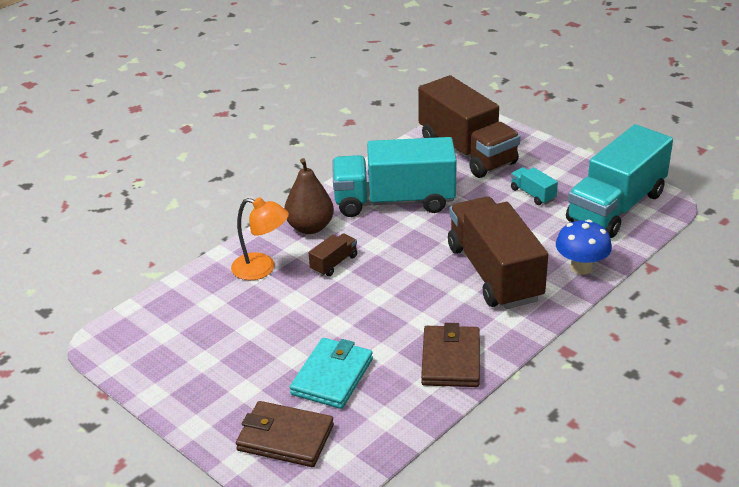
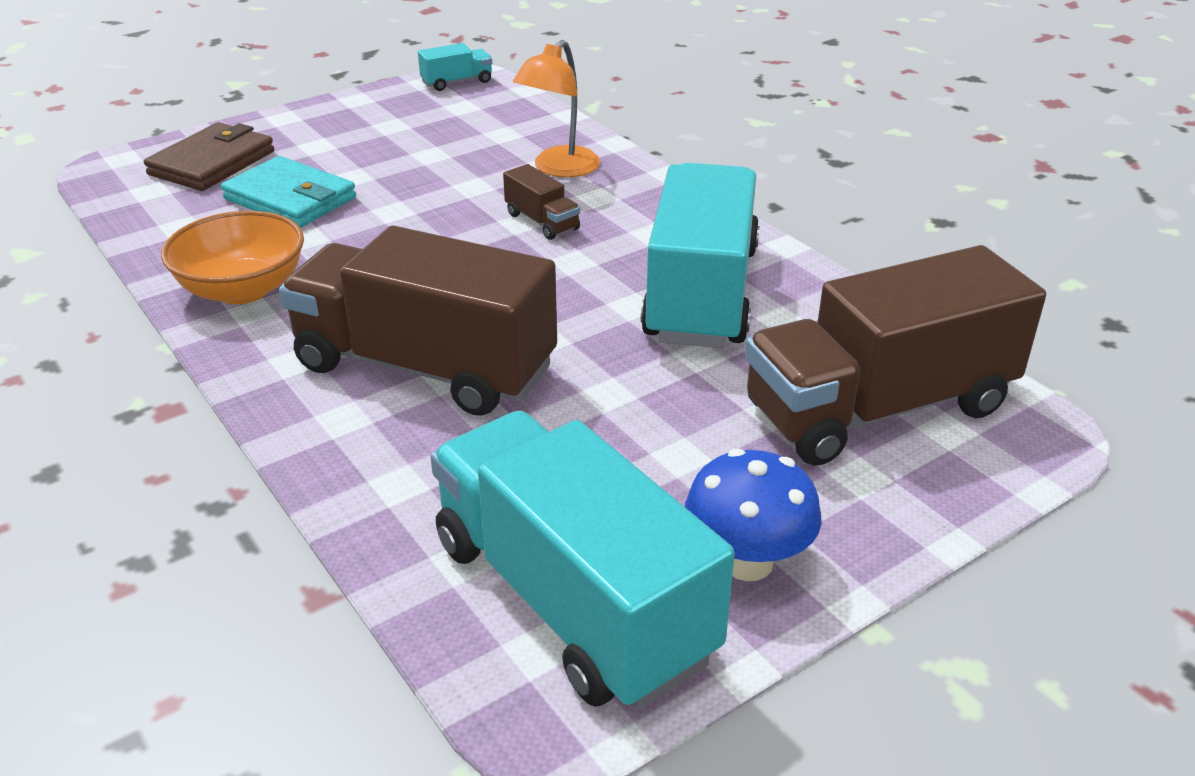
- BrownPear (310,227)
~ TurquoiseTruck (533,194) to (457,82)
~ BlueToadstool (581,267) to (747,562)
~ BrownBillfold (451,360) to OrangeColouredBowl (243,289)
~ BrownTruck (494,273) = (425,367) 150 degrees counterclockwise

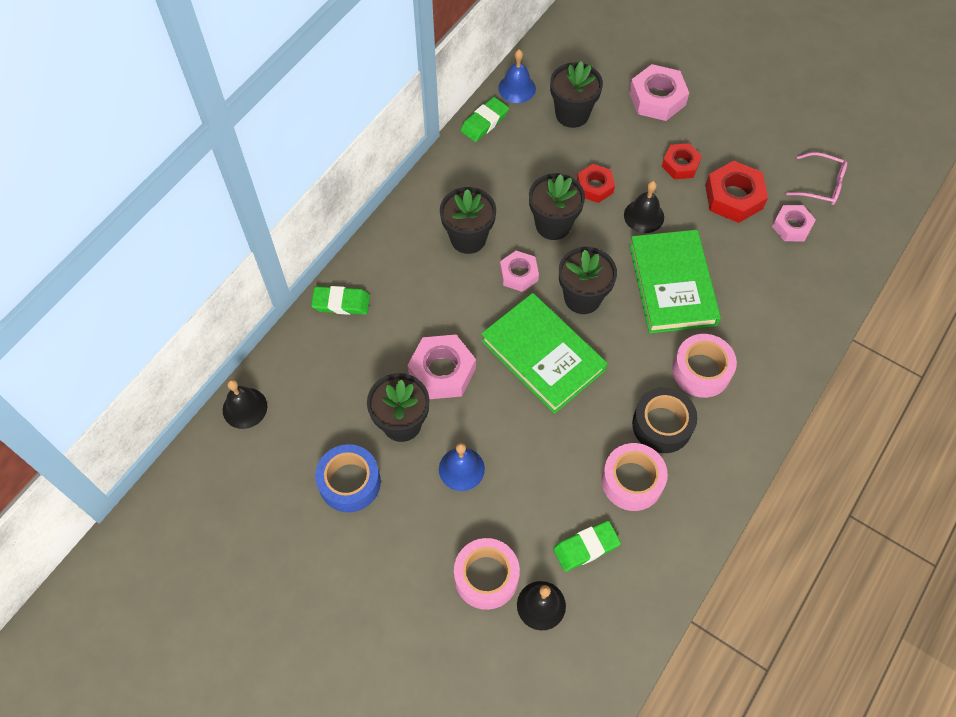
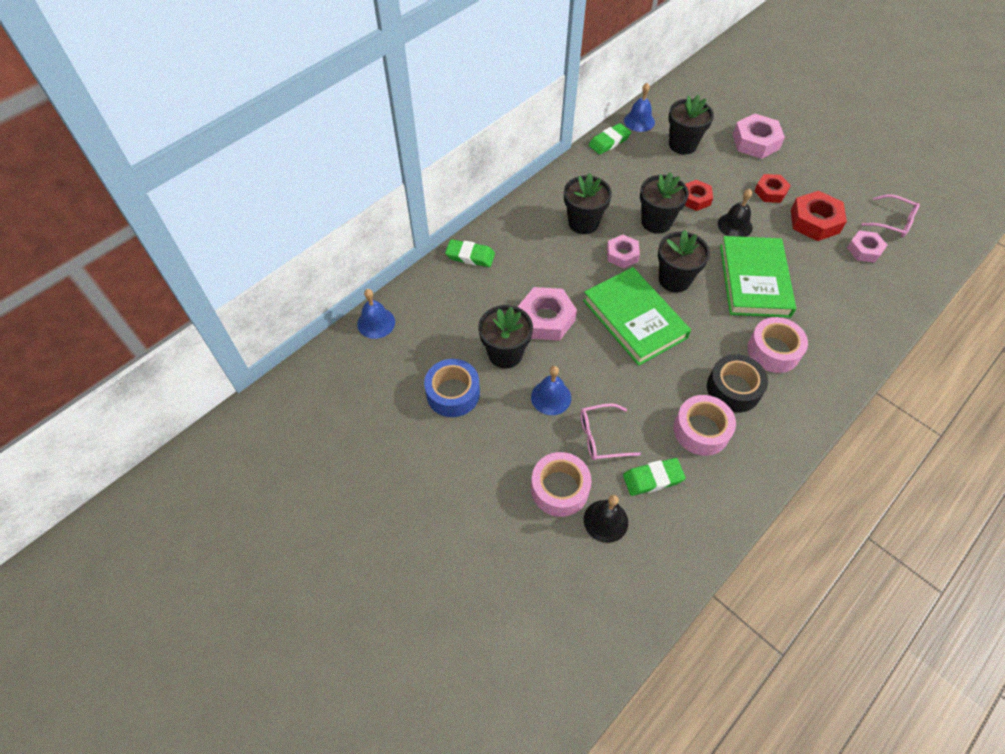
+ RosyEyeglasses (601,437)
~ BlackHandBell (245,408) to BlueHandBell (376,323)

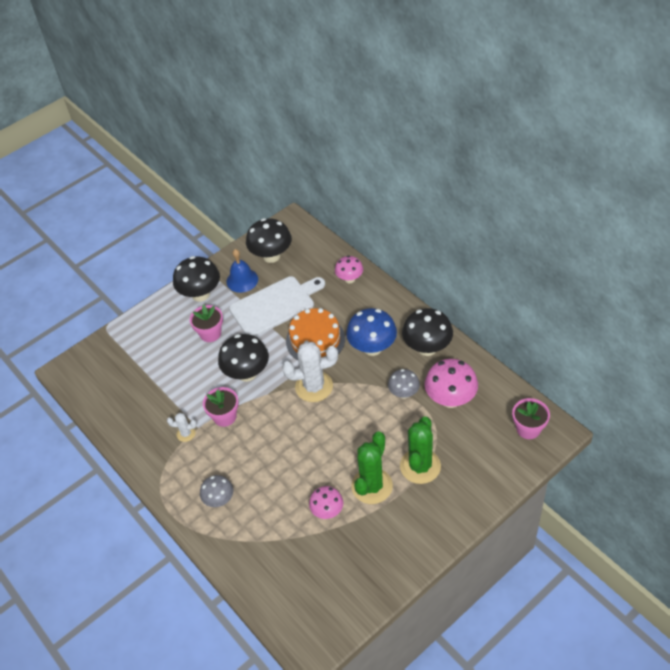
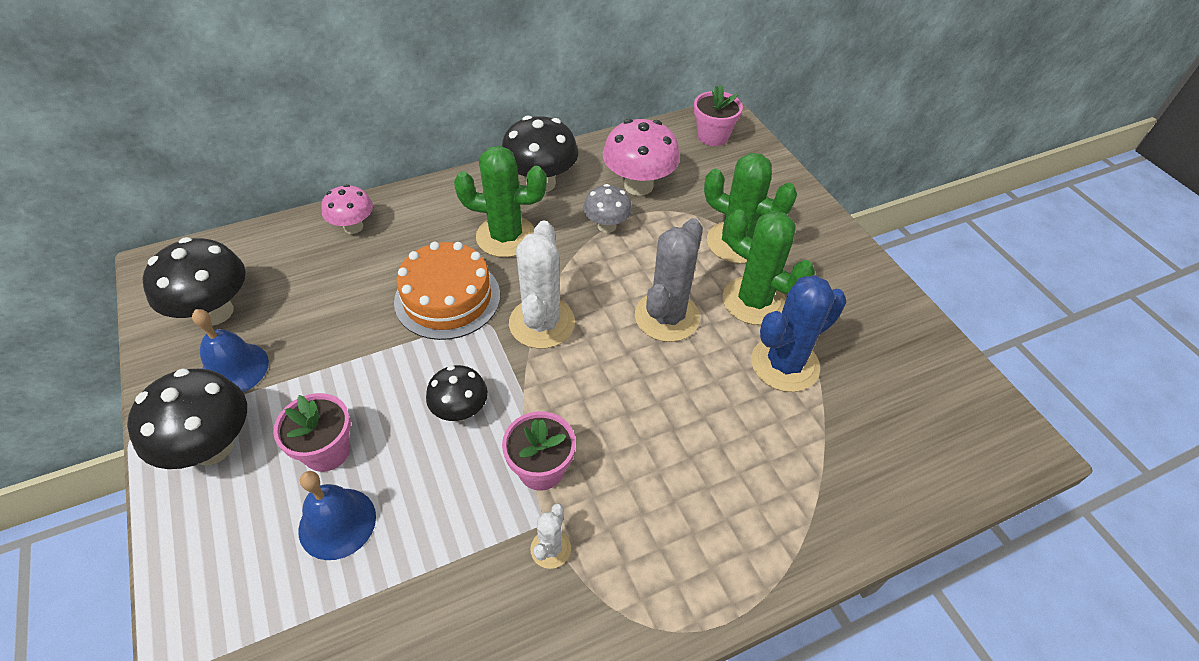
- GreyToadstool (219,500)
- WhiteBreadBoard (275,305)
+ BlueHandBell (337,523)
+ GreyCactus (667,317)
~ RosyToadstool (327,511) to BlueCactus (784,364)
~ BlueToadstool (372,348) to LeafGreenCactus (506,236)
~ BlackToadstool (247,373) = (460,411) x0.61

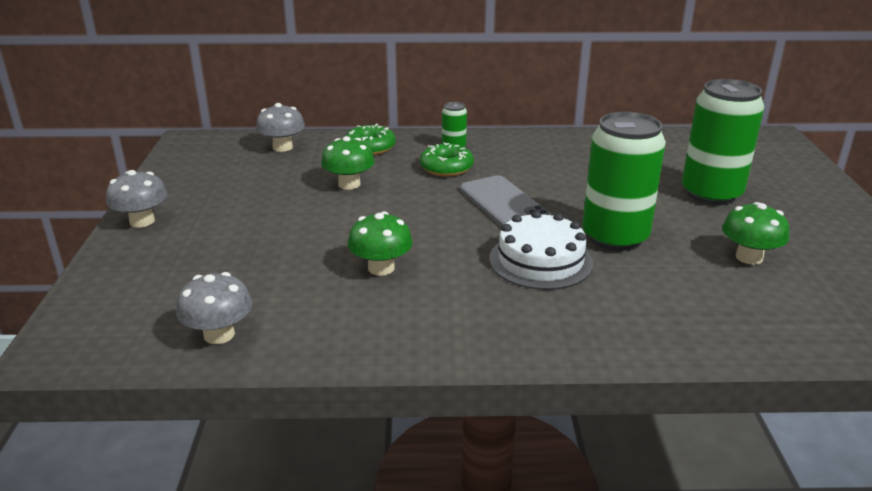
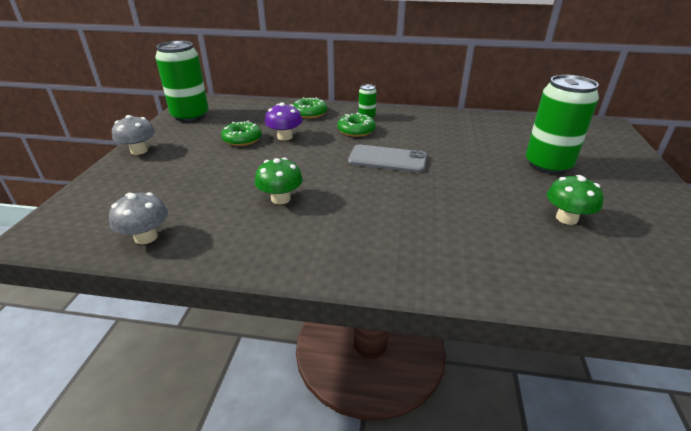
- GreyToadstool (282,147)
- WhiteGateau (540,261)
+ LeafGreenGlazedDonut (242,139)
~ LeafGreenCan (615,237) to (190,116)
~ LeafGreenToadstool (349,184) to RoyalPurpleToadstool (285,137)
~ GreyPhone (504,204) = (387,159) 60 degrees counterclockwise

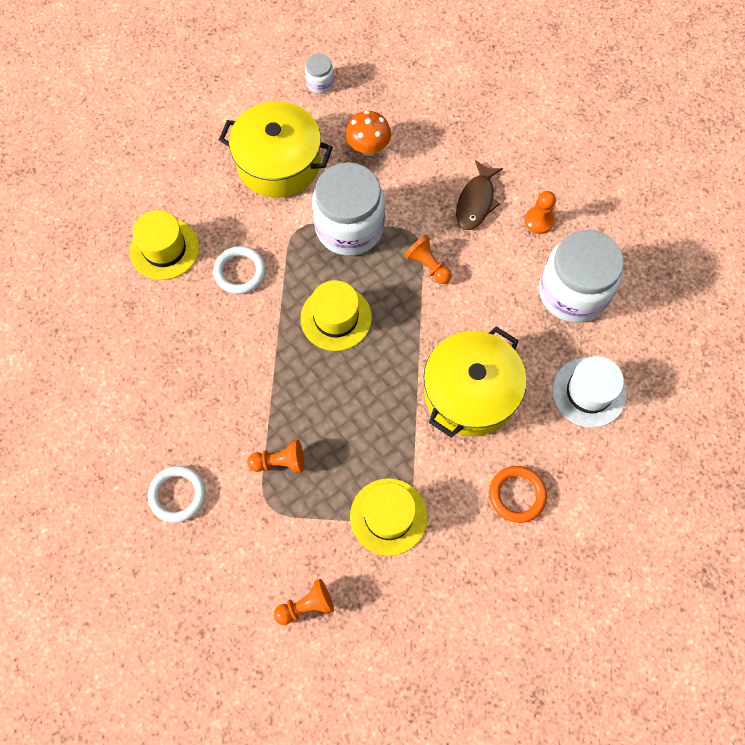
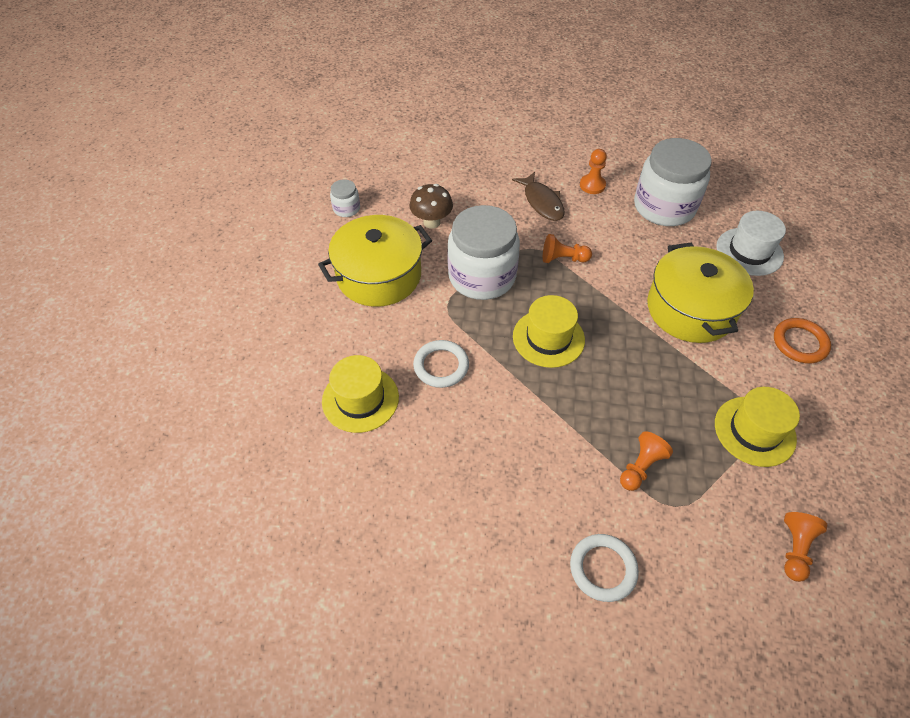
~ OrangeColouredToadstool (368,148) to BrownToadstool (431,222)

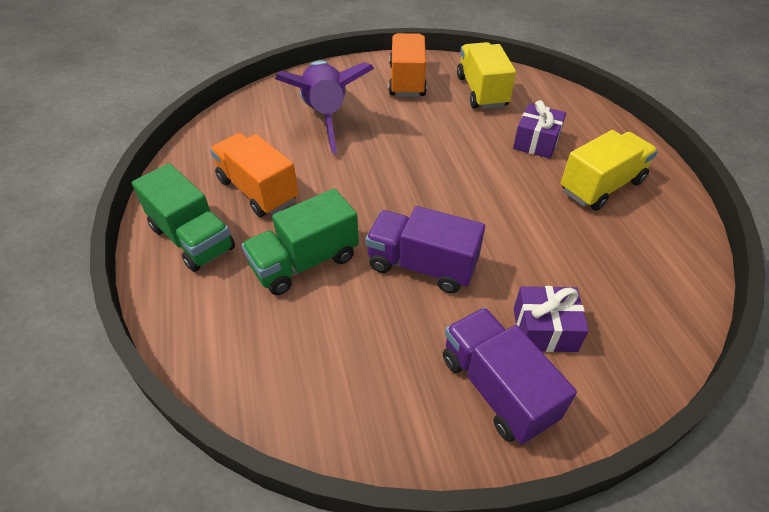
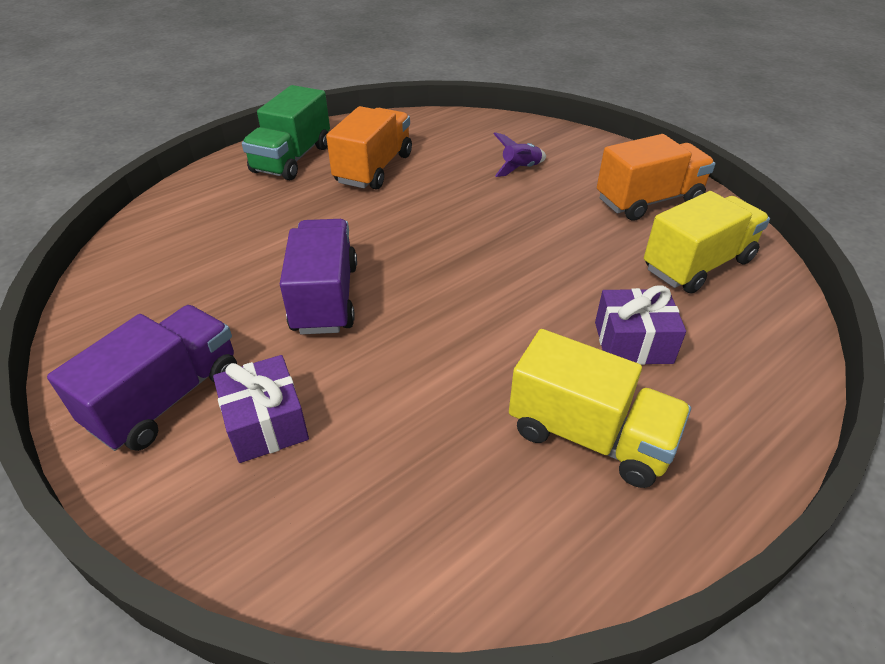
- LeafGreenTruck (305,262)
~ RoyalPurpleRocket (326,116) = (520,169) x0.41

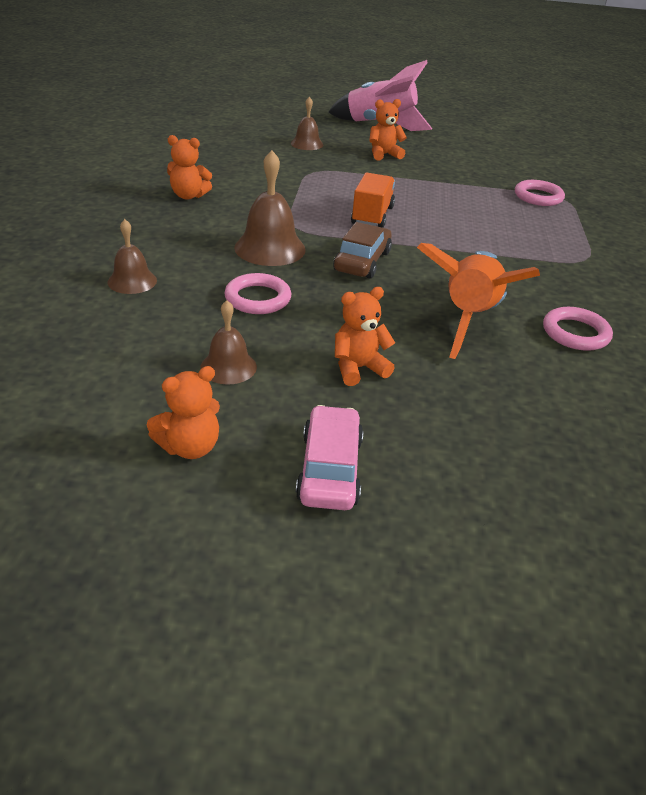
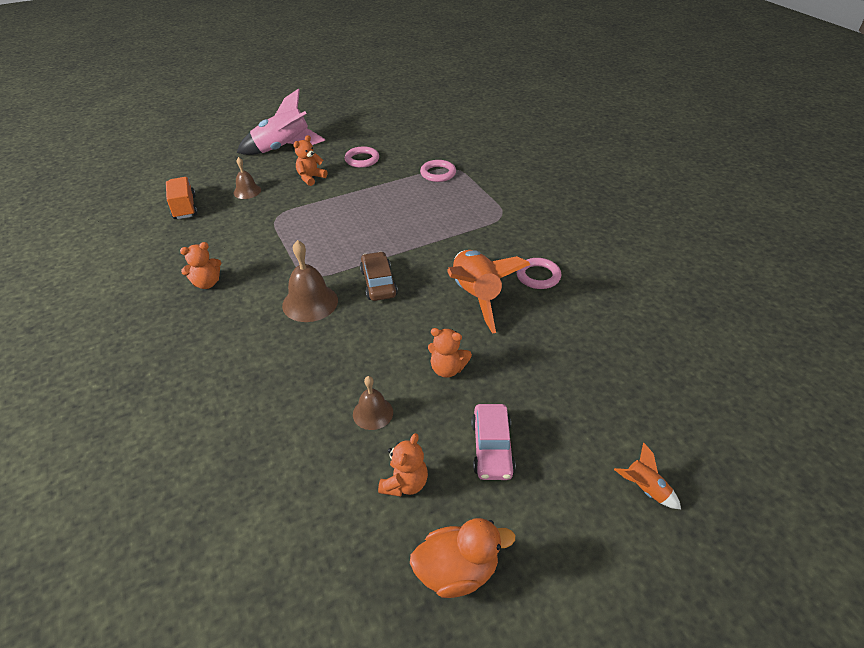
- BrownHandBell (132,281)
+ OrangeColouredToyDuck (457,571)
+ OrangeColouredRocket (645,489)
~ RosyRing (258,298) to (362,159)
~ OrangeColouredTruck (372,216) to (185,207)
~ RosyCar (330,469) = (492,448) 150 degrees counterclockwise
~ OrangeColouredTeddy (358,368) = (447,369) 105 degrees counterclockwise

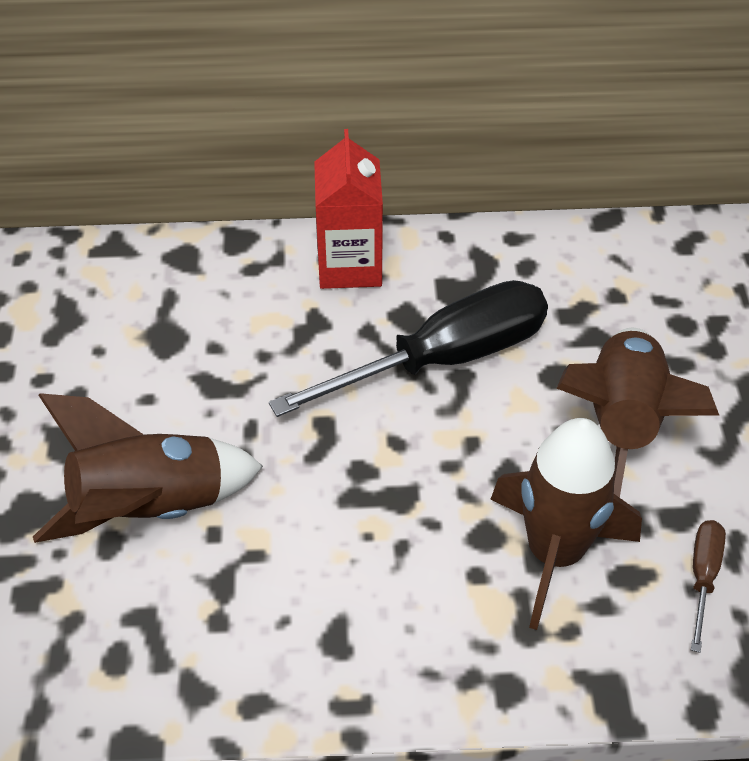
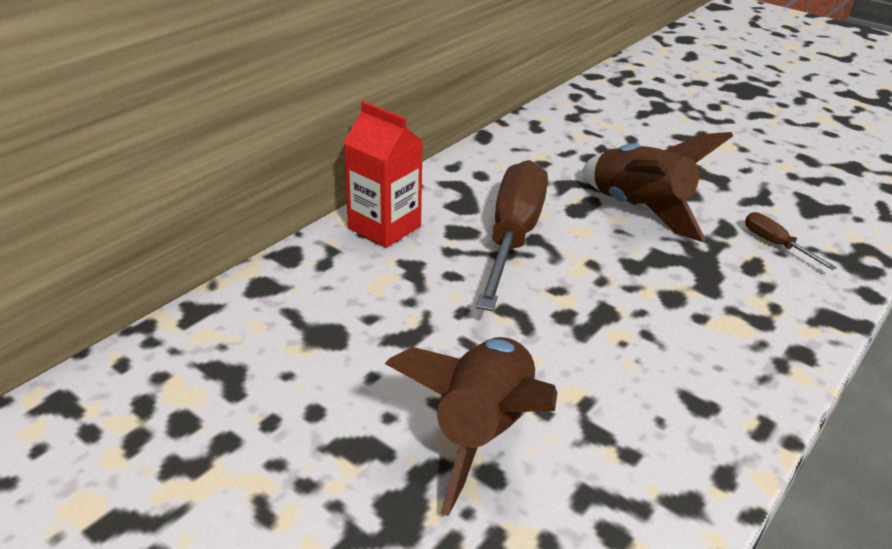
- BrownRocket (554,553)
~ BlackHandScrewdriver (443,359) to BrownHandScrewdriver (512,237)

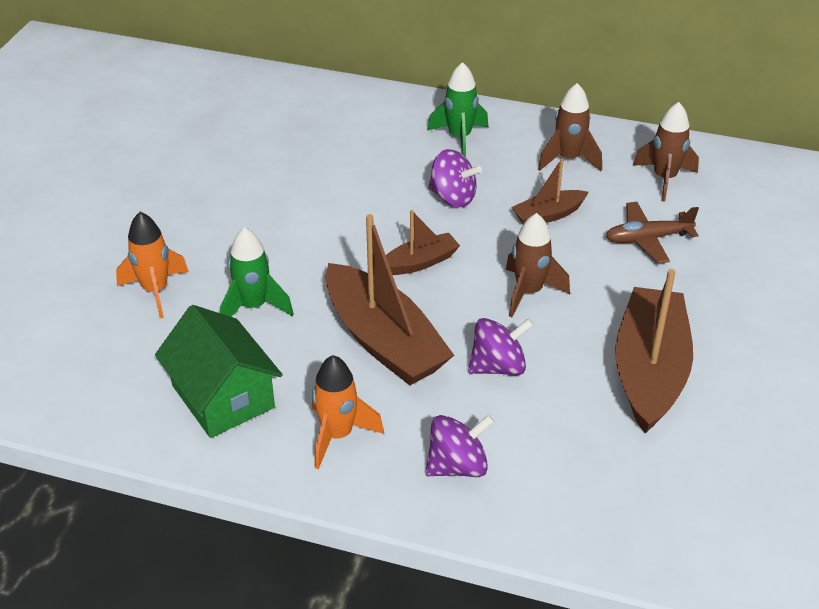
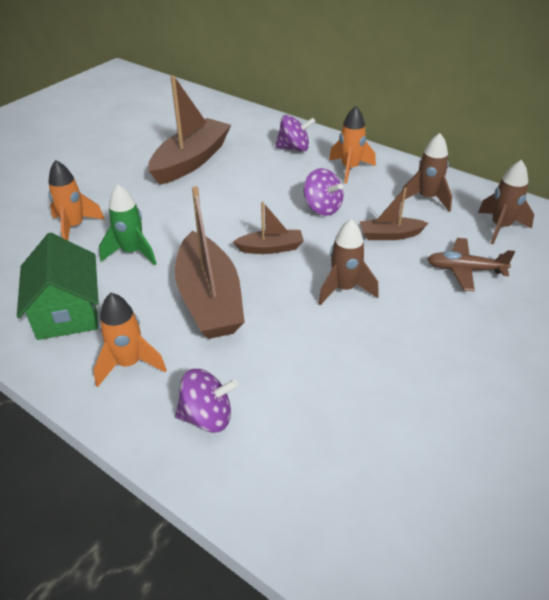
~ RoyalPurpleWhirligig (498,366) to (294,148)
~ BrownSailboat (649,371) to (191,161)
~ LeafGreenRocket (459,138) to OrangeColouredRocket (350,169)

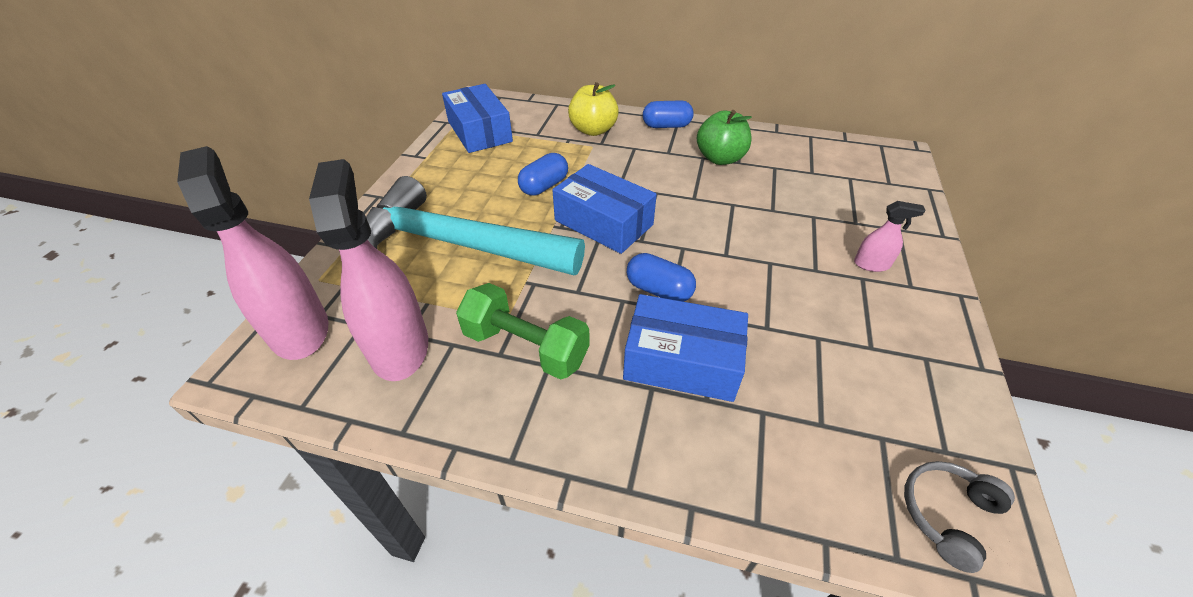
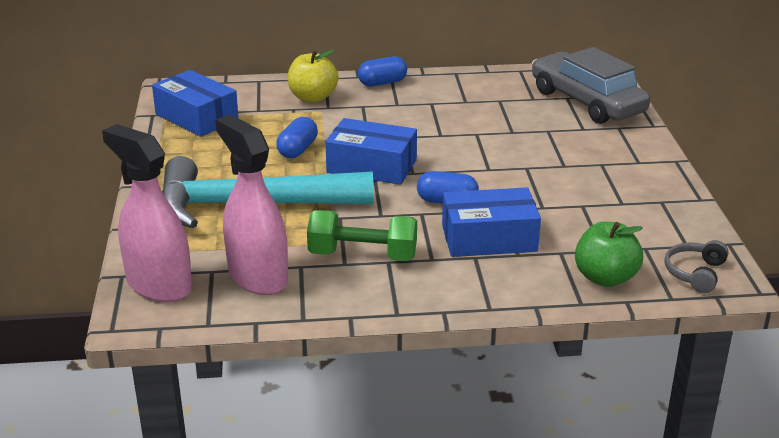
- RosySprayCleaner (871,264)
+ GreyCar (587,102)
~ LeafGreenAppleFruit (720,158) to (605,278)

